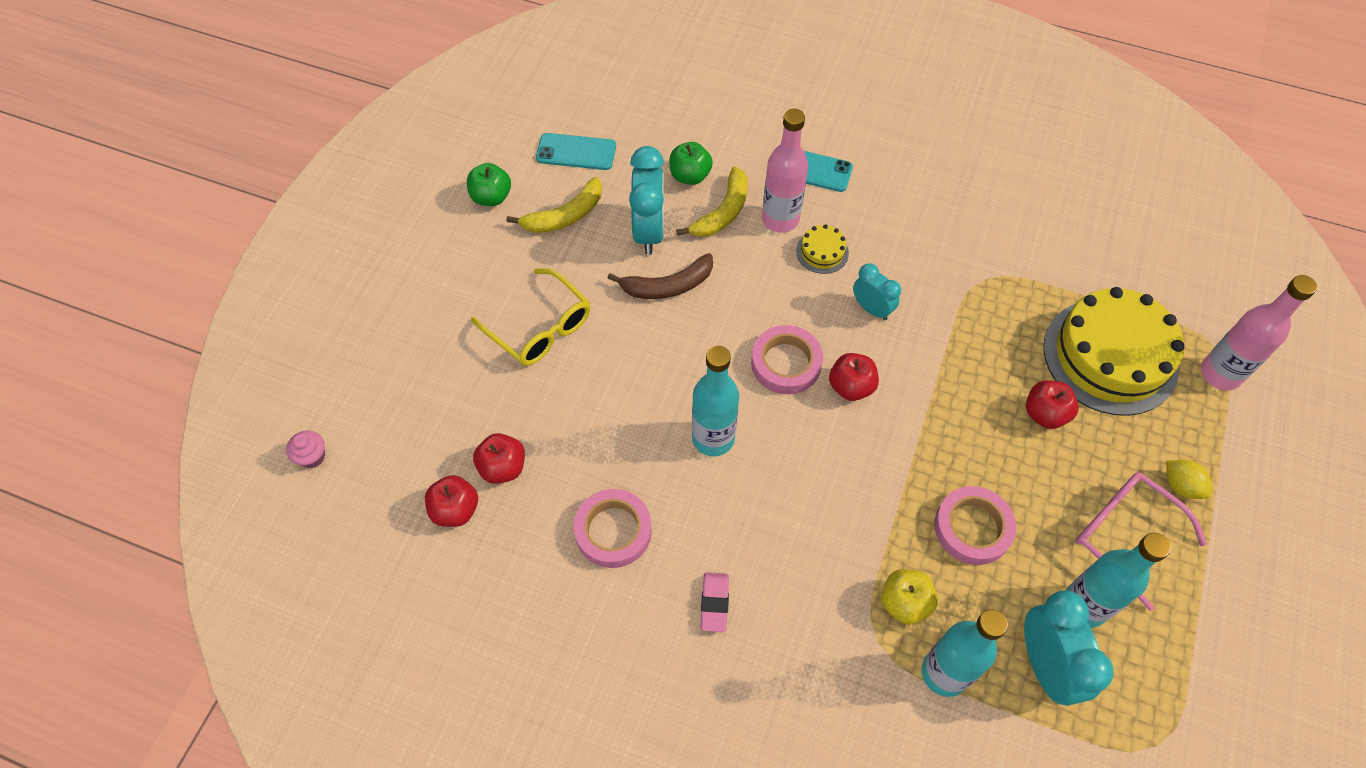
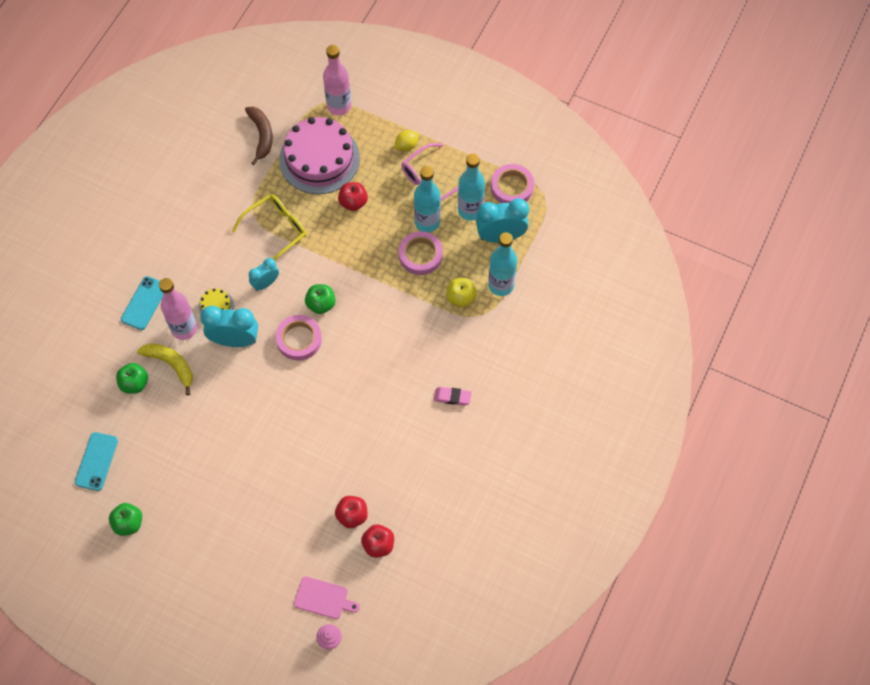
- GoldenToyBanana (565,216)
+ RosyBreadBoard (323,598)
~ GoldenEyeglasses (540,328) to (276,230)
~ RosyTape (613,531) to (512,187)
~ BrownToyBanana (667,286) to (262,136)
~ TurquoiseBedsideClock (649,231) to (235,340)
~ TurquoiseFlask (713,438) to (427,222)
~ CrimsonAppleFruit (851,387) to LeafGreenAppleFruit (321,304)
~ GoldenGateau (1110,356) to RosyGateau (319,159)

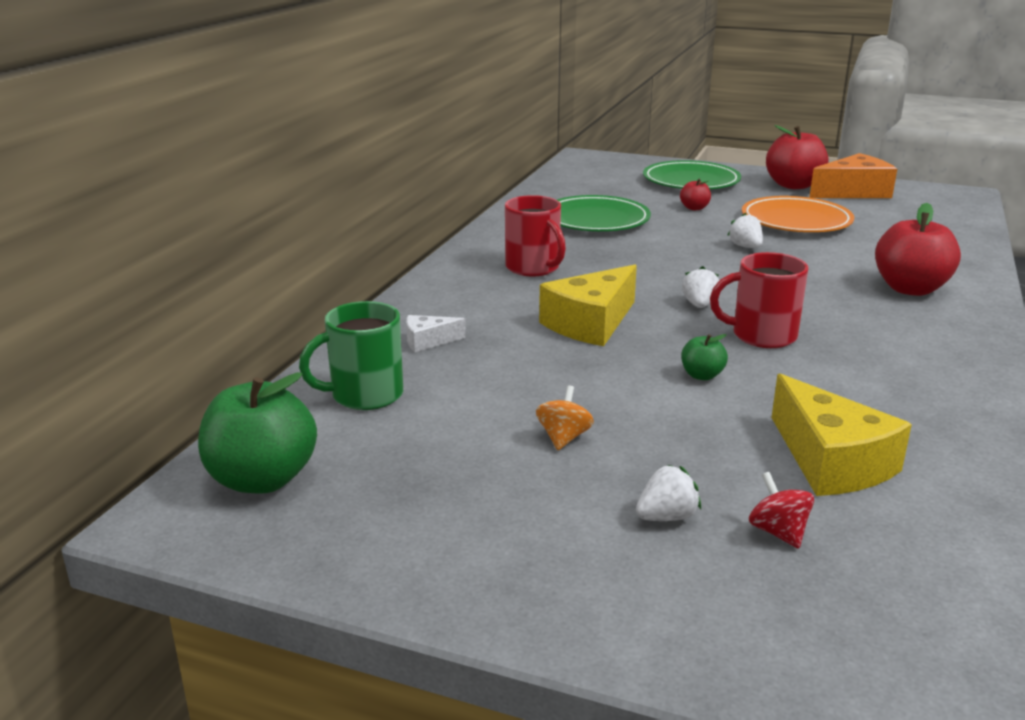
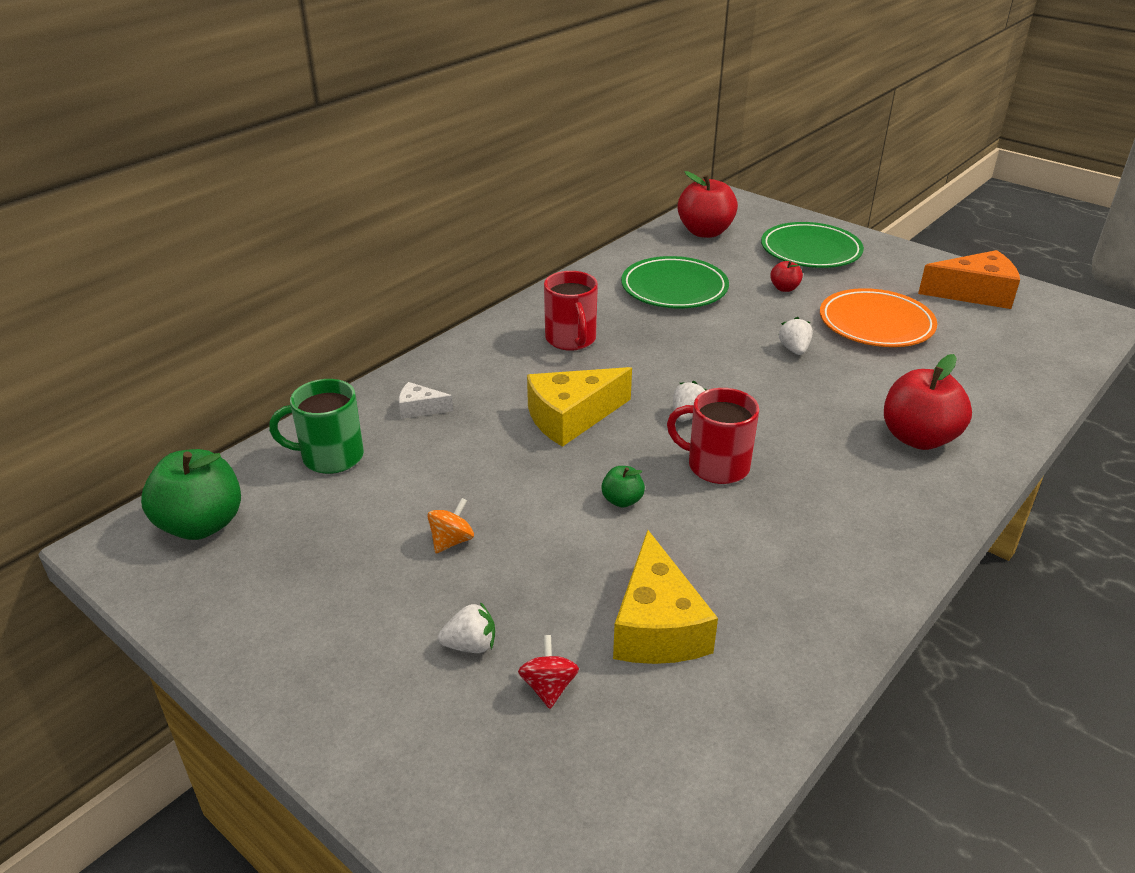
~ CrimsonAppleFruit (793,185) to (705,232)

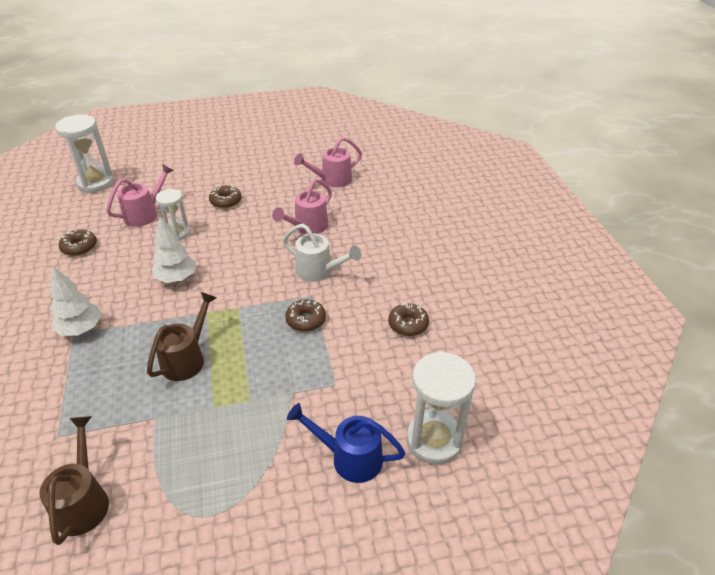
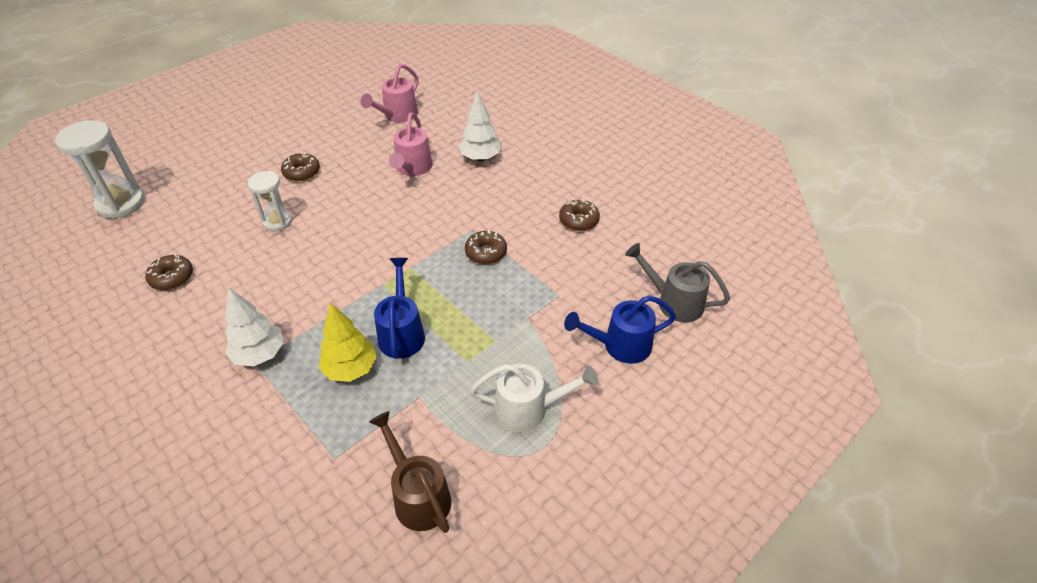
- RosyWateringPot (145,214)
+ GoldenToyTree (351,369)
~ WhiteToyTree (176,278) to (480,158)
~ WhiteWateringPot (319,271) to (529,409)
~ WhiteHourglass (434,440) to GreyWateringPot (673,302)
~ BrownWateringPot (187,358) to BlueWateringPot (402,332)

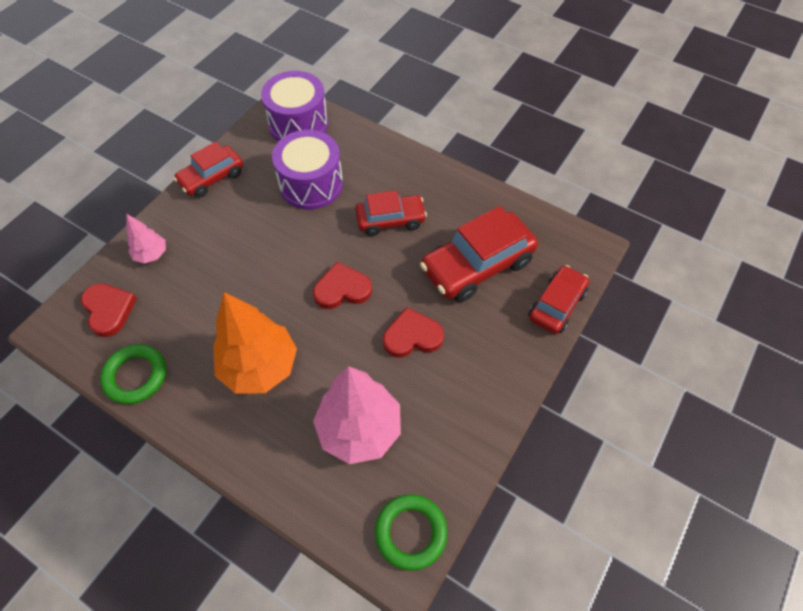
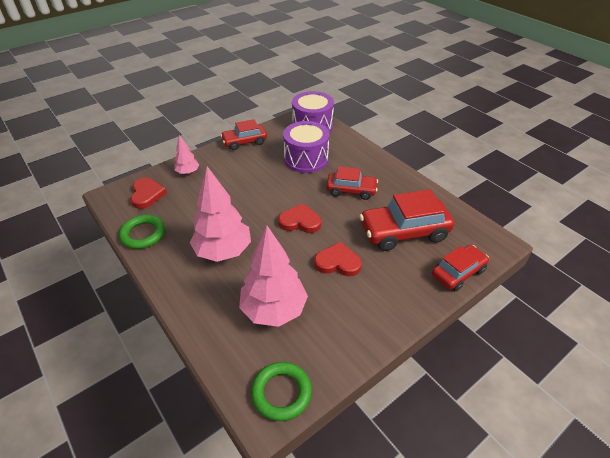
~ OrangeColouredToyTree (260,367) to RosyToyTree (223,251)

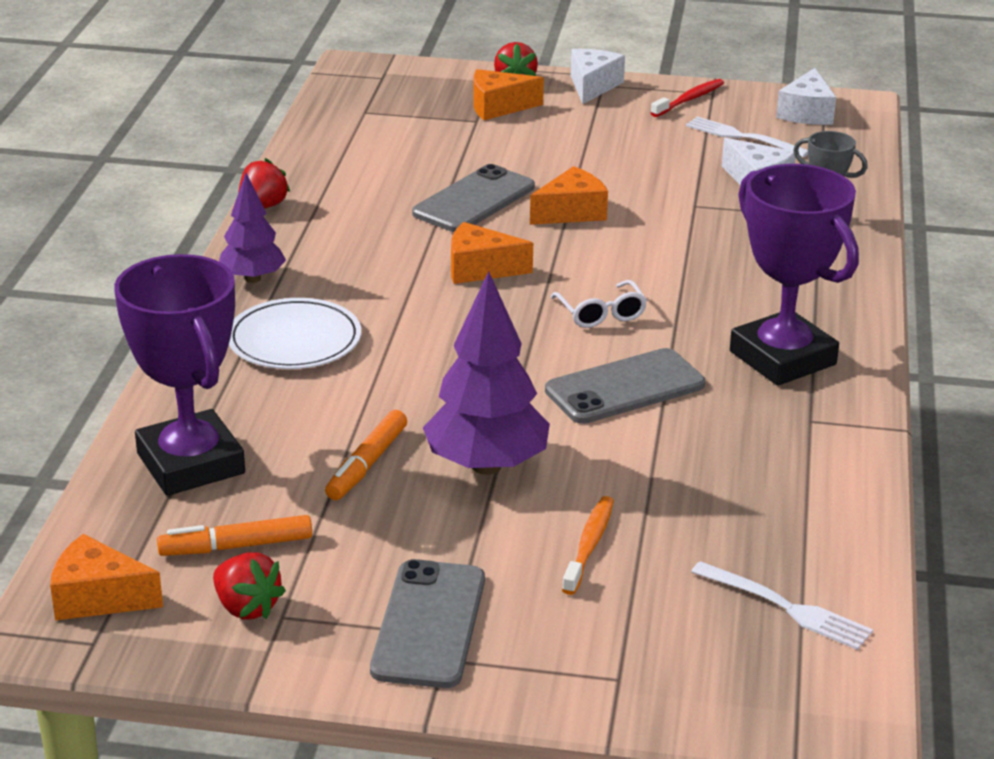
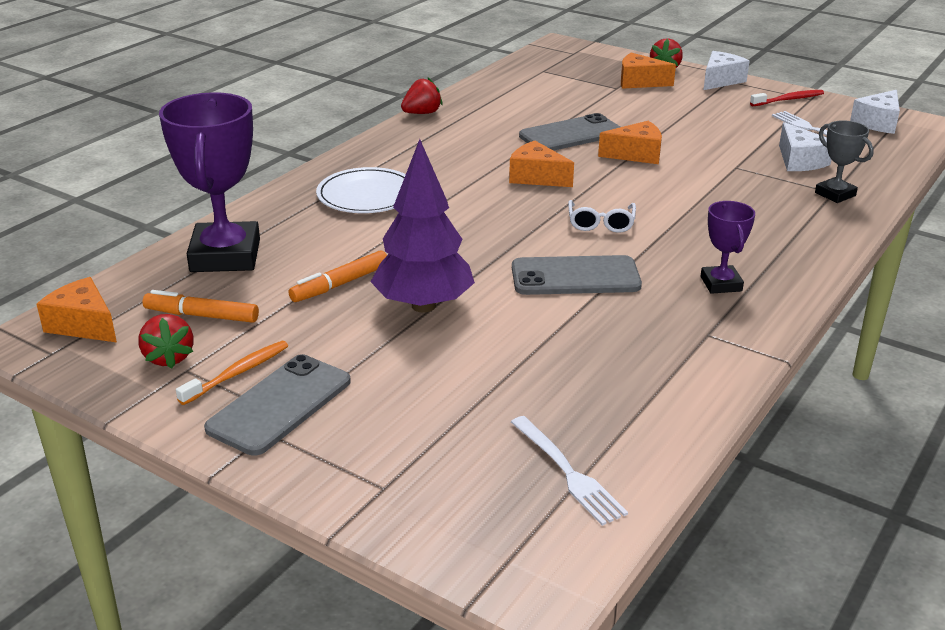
- RoyalPurpleToyTree (252,278)
~ OrangeColouredToothbrush (589,545) to (237,373)
~ RoyalPurpleAwardCup (782,358) = (721,284) x0.51

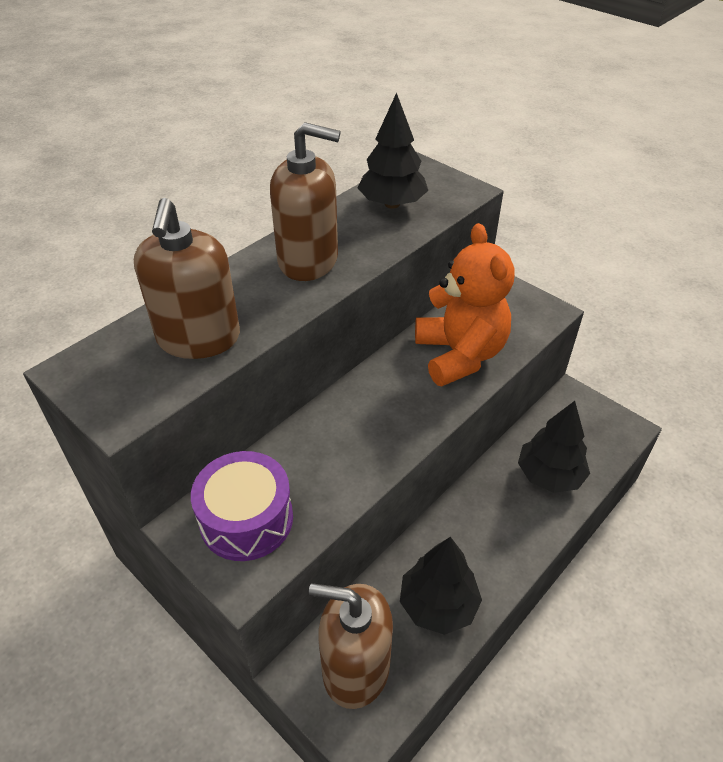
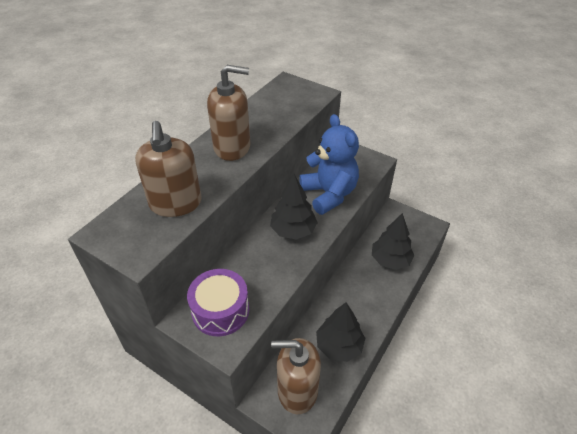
~ BlackToyTree (392,204) to (293,230)
~ OrangeColouredTeddy (460,355) to BlueTeddy (329,194)

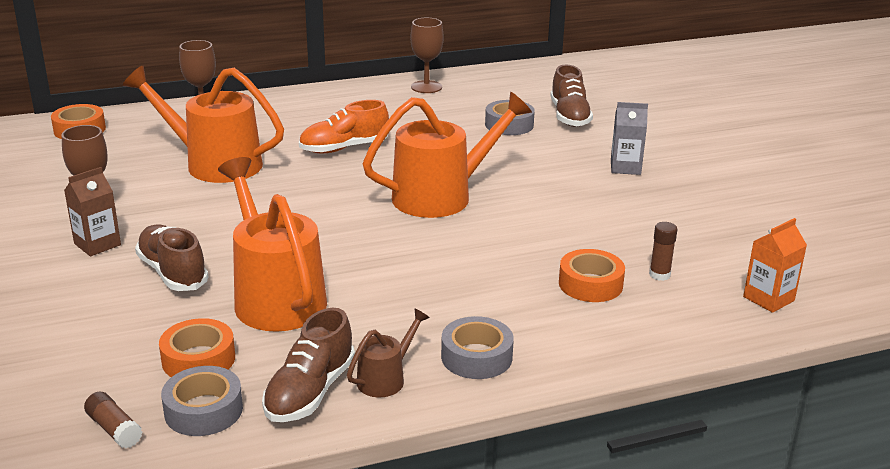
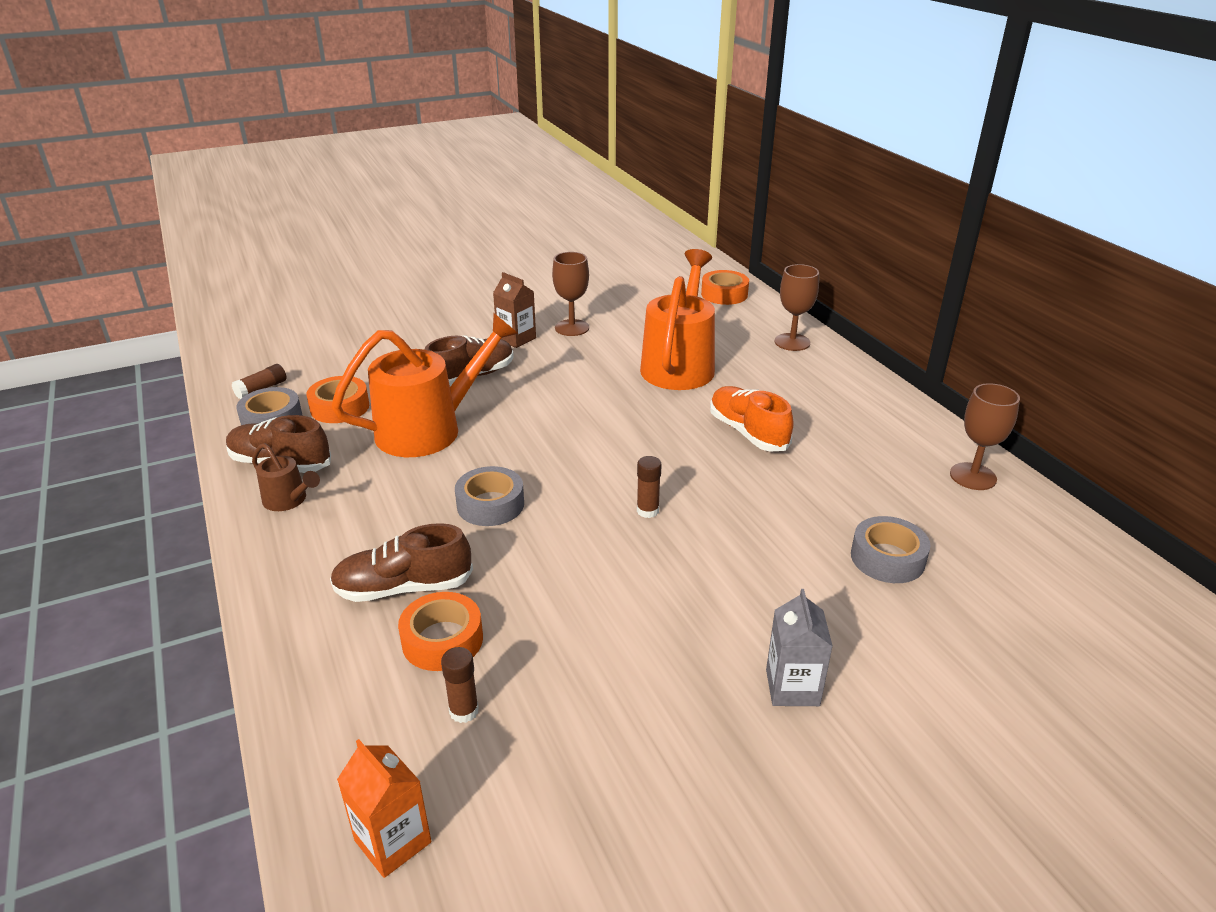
~ GreyTape (476,357) to (490,504)
~ BrownLaceUpShoe (569,116) to (403,588)
~ OrangeColouredWateringPot (442,196) to BrownGlueStick (647,511)

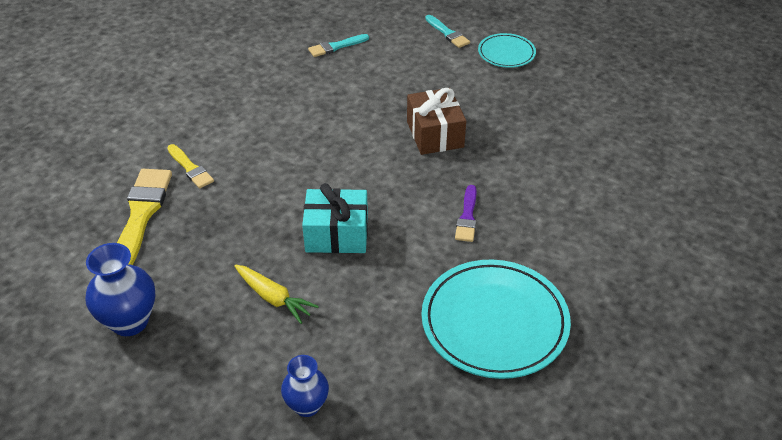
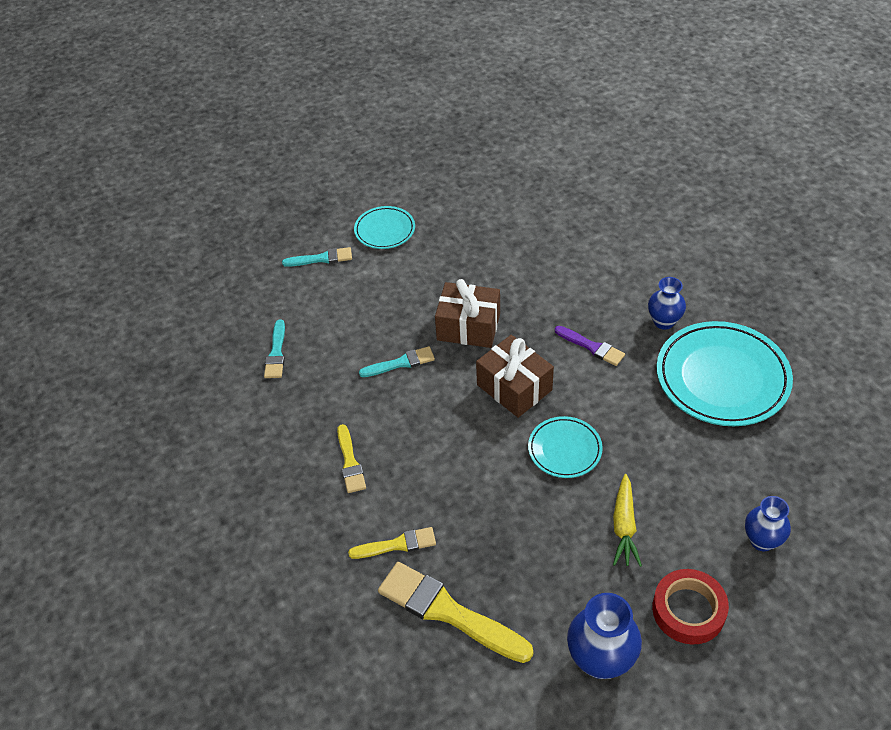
+ GoldenPaintbrush (350,462)
+ TurquoisePaintbrush (400,363)
+ BrownGift (514,387)
+ BlueTallVase (664,321)
+ CrimsonTape (688,610)
~ TurquoiseGift (337,234) to TurquoiseFlatDish (564,449)
~ GoldenToyCarrot (273,298) = (624,526) 120 degrees clockwise

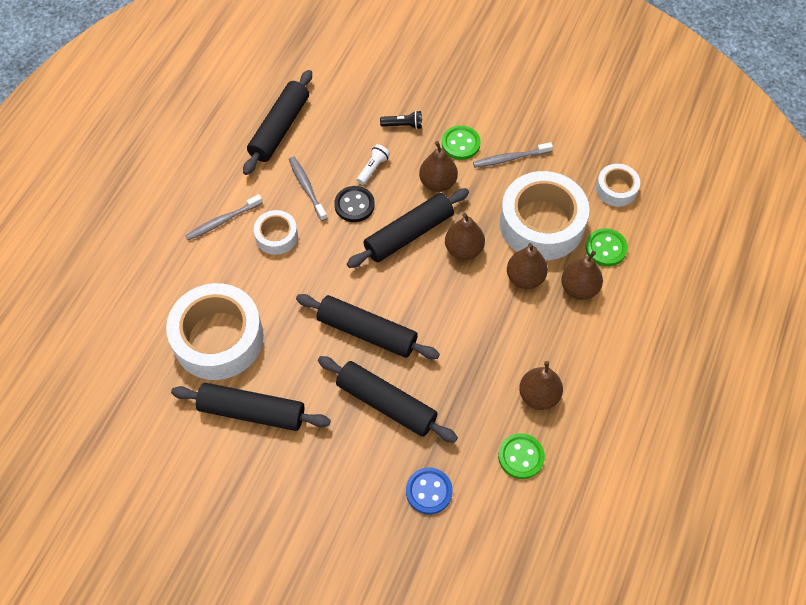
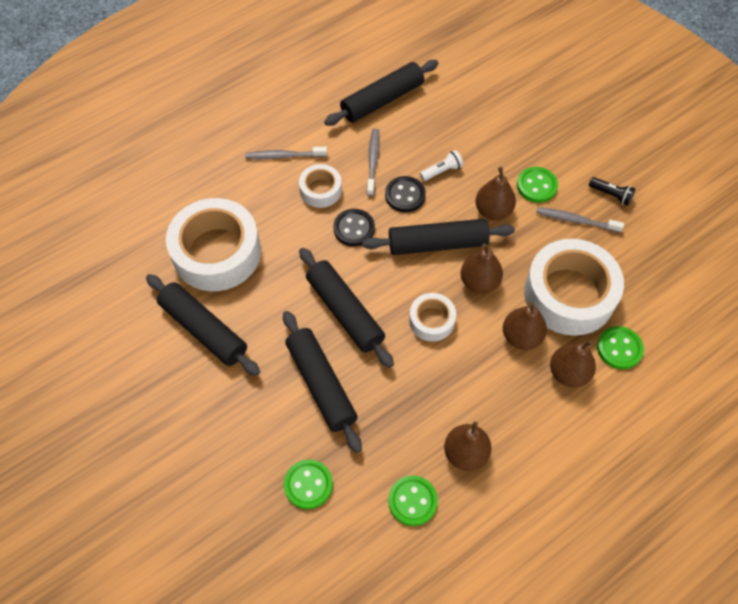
+ BlackSewingButton (354,228)
~ BlackFlashlight (403,125) to (611,195)
~ WhiteTape (616,189) to (431,320)
~ BlueSewingButton (429,491) to LeafGreenSewingButton (308,485)

